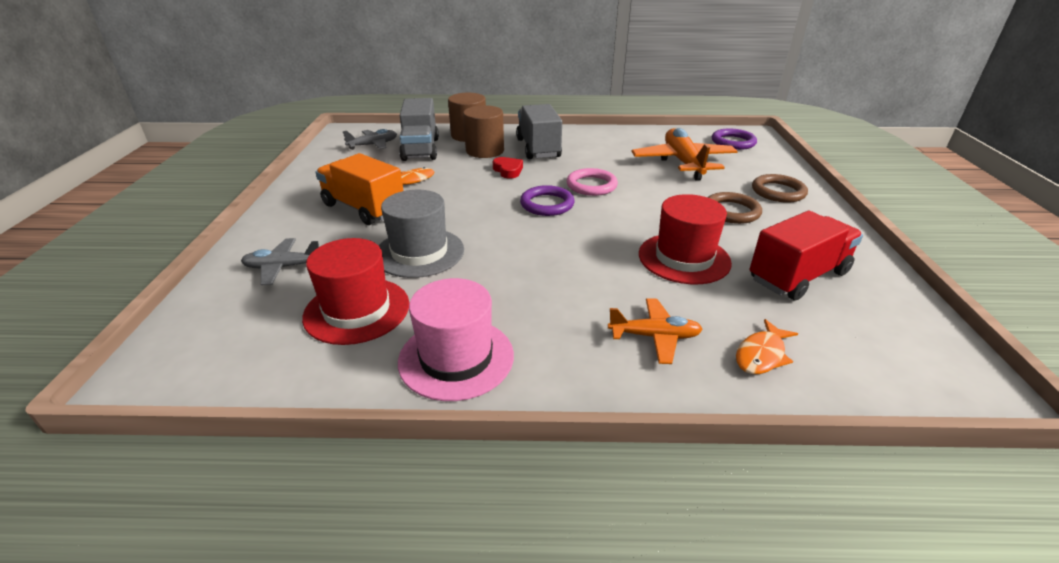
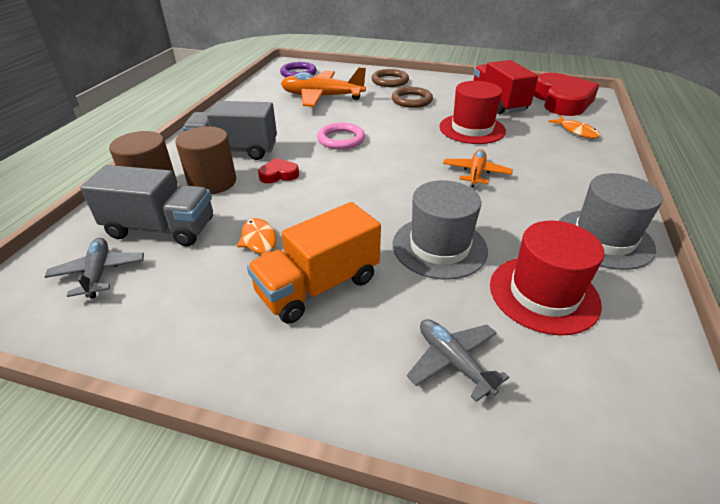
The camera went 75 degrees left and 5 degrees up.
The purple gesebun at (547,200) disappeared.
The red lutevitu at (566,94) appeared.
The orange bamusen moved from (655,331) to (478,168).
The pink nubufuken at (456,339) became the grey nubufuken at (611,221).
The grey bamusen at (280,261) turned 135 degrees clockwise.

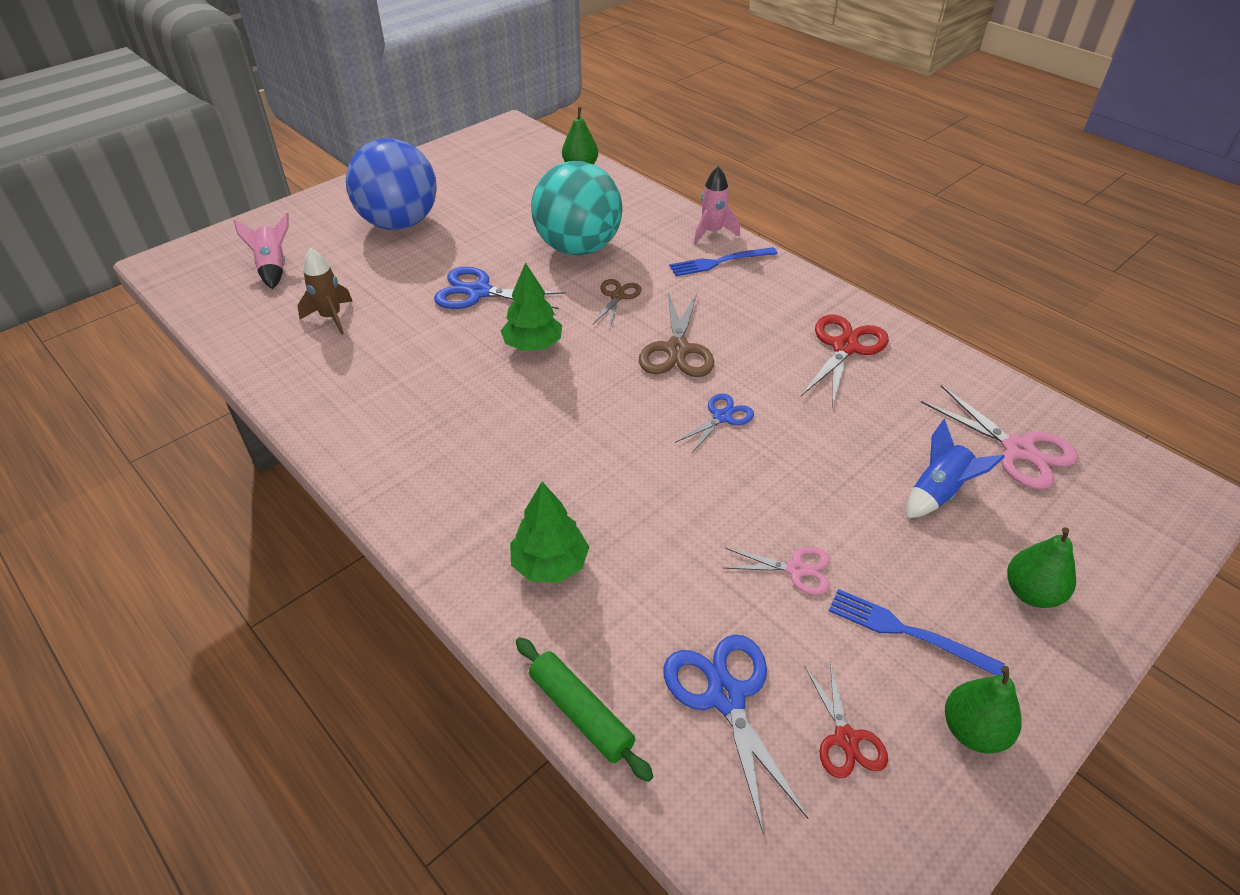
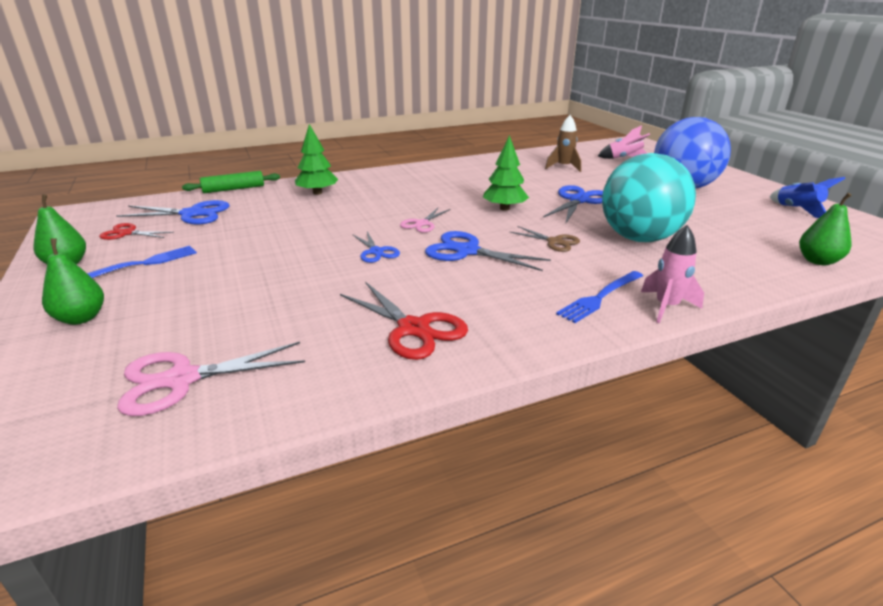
The camera went 110 degrees right and 15 degrees down.
The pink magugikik moved from (777,571) to (425,220).
The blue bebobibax moved from (956,468) to (807,197).
The brown magugikik at (676,334) became the blue magugikik at (488,251).
The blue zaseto at (723,261) turned 135 degrees counterclockwise.

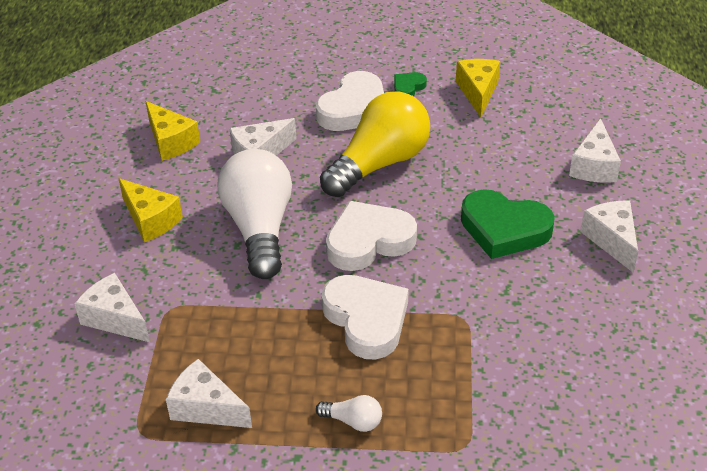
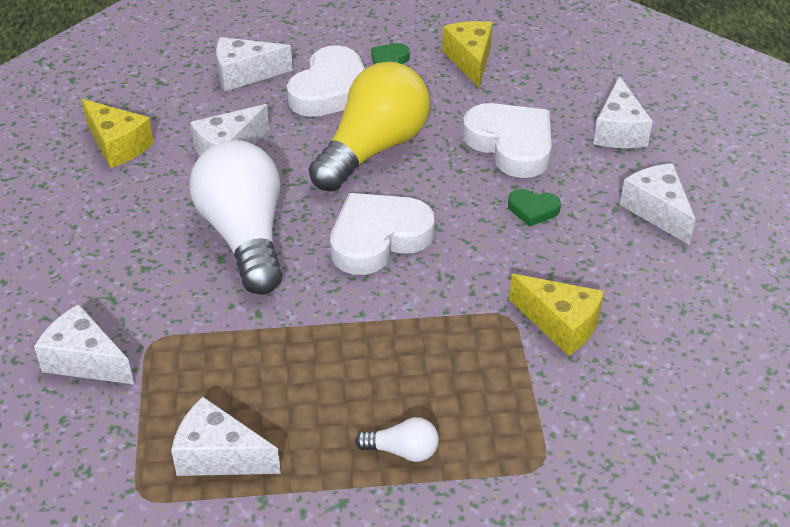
The camera went 10 degrees left and 0 degrees up.
The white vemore at (254,64) appeared.
The yellow vemore moved from (150,210) to (556,315).
The white lutevitu moved from (364,317) to (507,140).
The green lutevitu at (508,224) changed to 0.48 times the size.

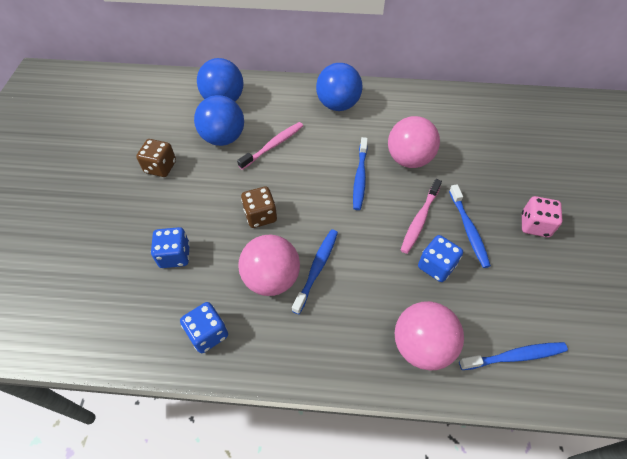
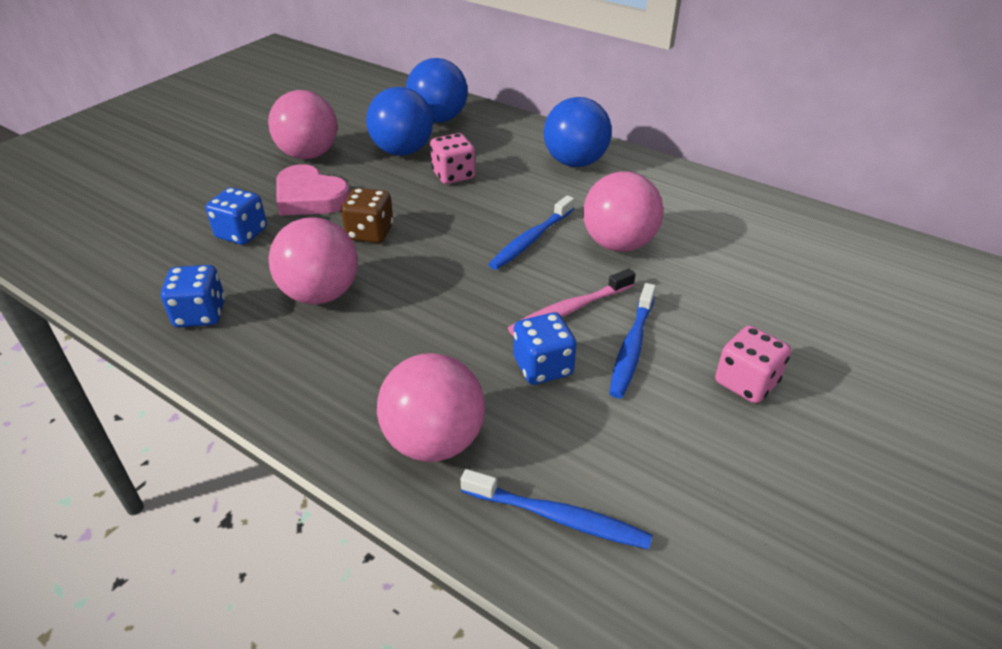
The camera went 30 degrees right and 15 degrees down.
The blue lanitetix at (315,271) disappeared.
The pink lutevitu at (313,190) appeared.
The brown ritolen at (156,158) was replaced by the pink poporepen at (302,124).
The pink lanitetix at (270,146) was replaced by the pink ritolen at (452,158).

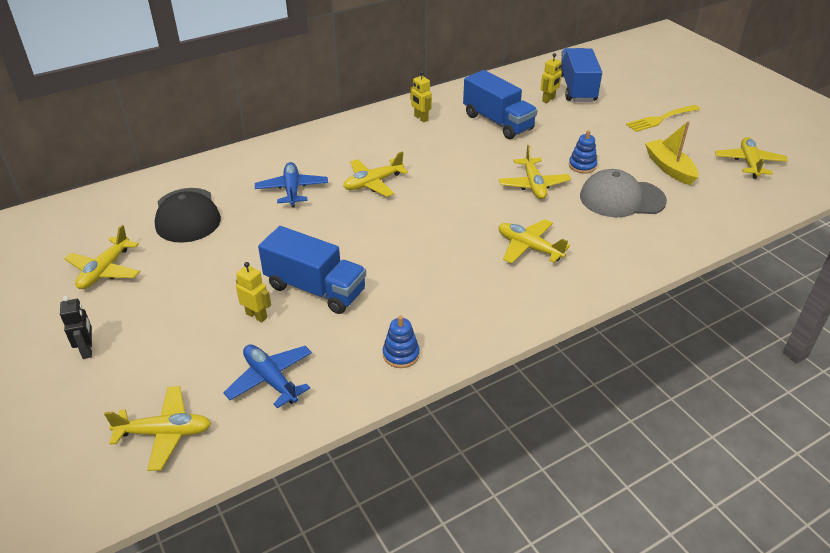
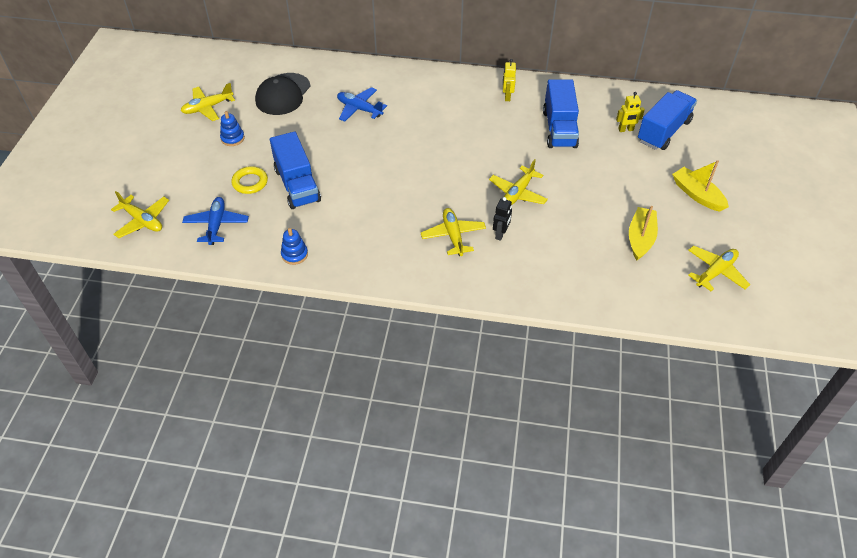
The camera went 40 degrees right and 10 degrees up.
The yellow bamusen at (375,174) disappeared.
The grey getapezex at (623,193) disappeared.
The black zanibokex moved from (76,327) to (502,219).
The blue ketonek moved from (583,152) to (232,128).
The yellow zanibokex at (253,292) was replaced by the yellow gesebun at (249,180).
The yellow zaseto at (663,118) was replaced by the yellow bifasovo at (700,186).
The blue bamusen at (291,184) turned 90 degrees counterclockwise.

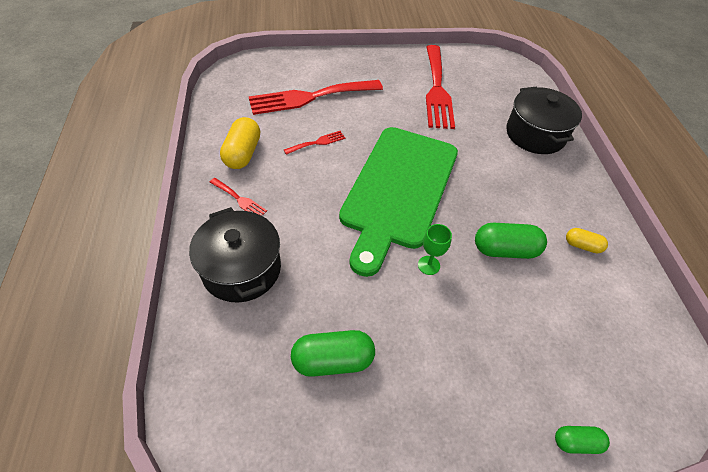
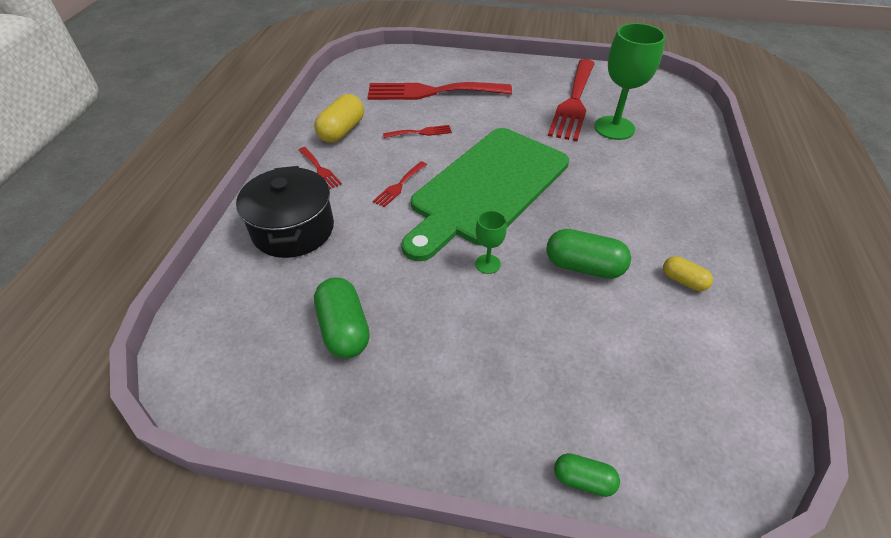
The camera went 20 degrees right and 5 degrees down.
The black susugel at (544,120) disappeared.
The red zaseto at (400,184) appeared.
The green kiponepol at (630,81) appeared.
The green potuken at (333,353) turned 60 degrees clockwise.

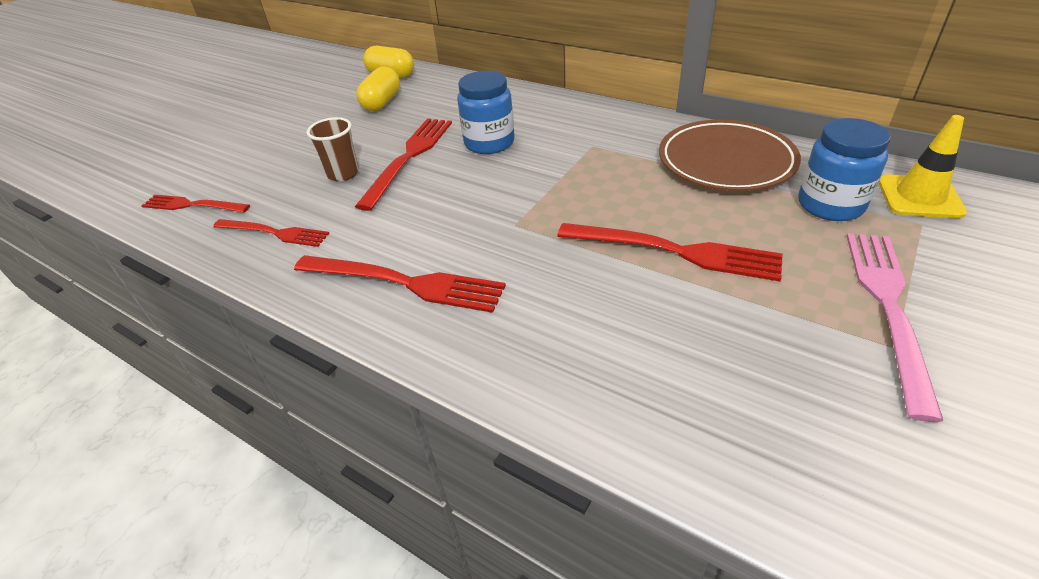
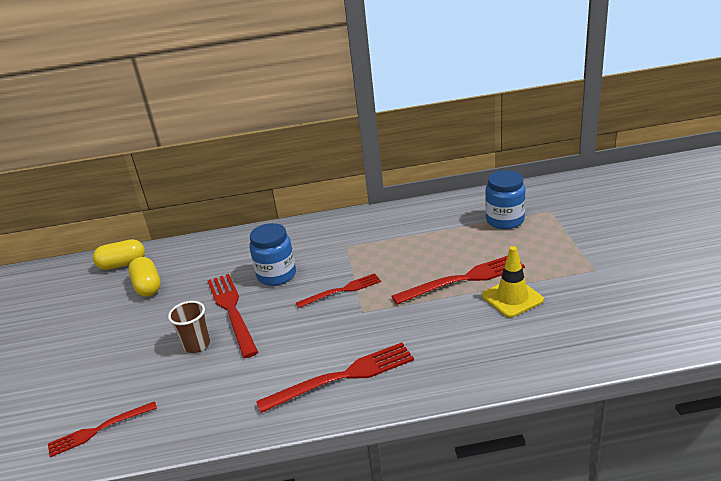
The camera went 40 degrees left and 10 degrees down.
The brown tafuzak at (730,155) disappeared.
The pink zaseto at (894,327) disappeared.
The red zaseto moved from (271,233) to (338,290).
The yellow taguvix moved from (922,167) to (513,282).

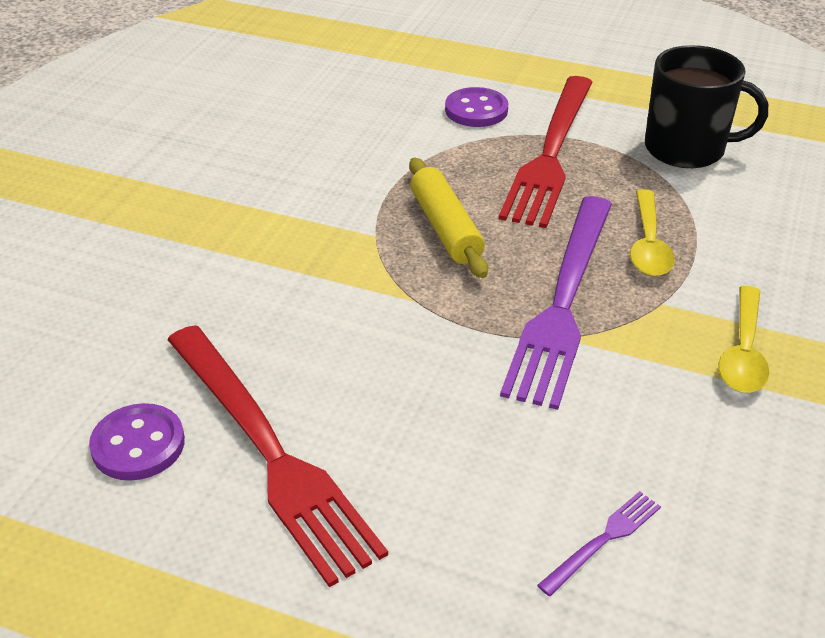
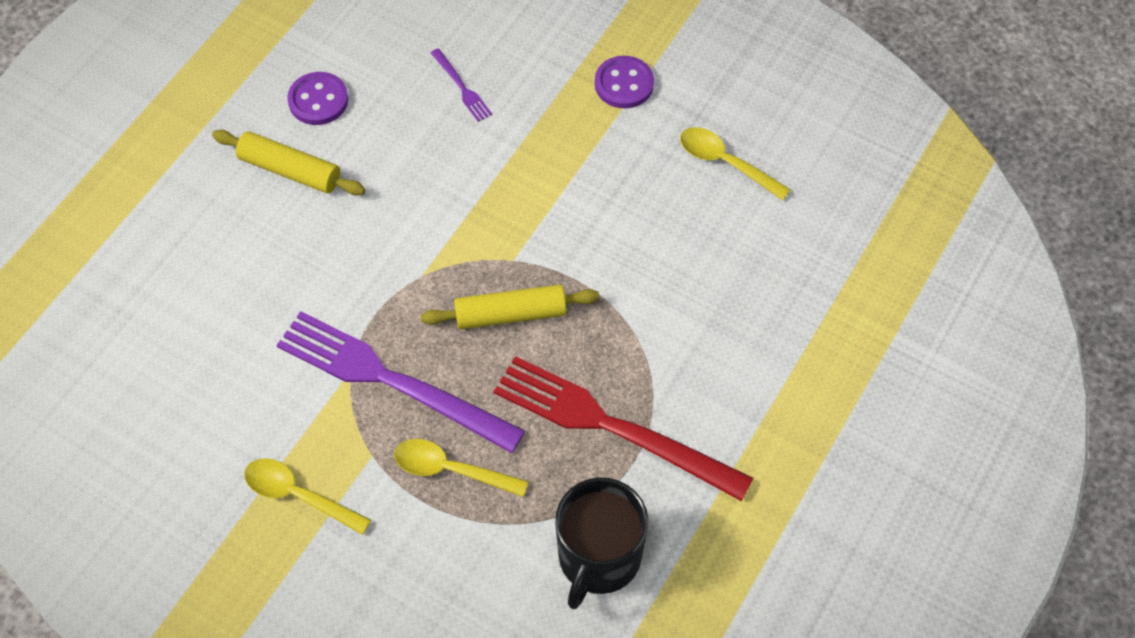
The camera went 100 degrees right and 20 degrees up.
The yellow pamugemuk at (735,163) appeared.
The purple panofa moved from (476,107) to (624,82).
The purple zaseto moved from (599,543) to (461,85).
The red zaseto at (277,456) was replaced by the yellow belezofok at (288,162).

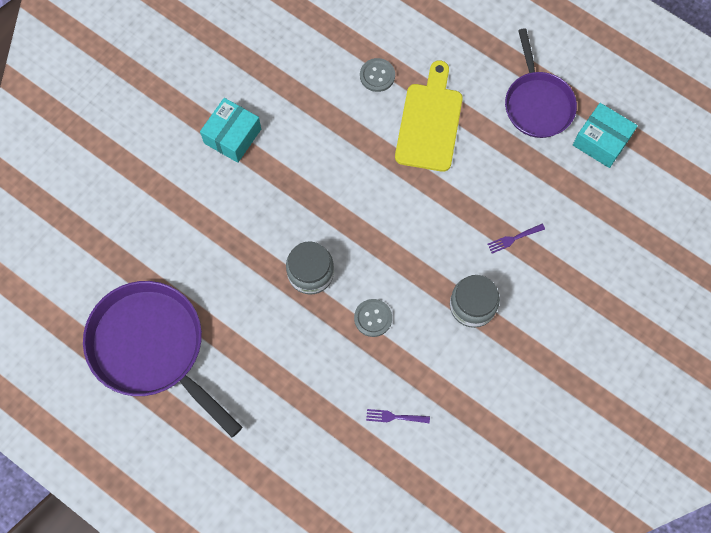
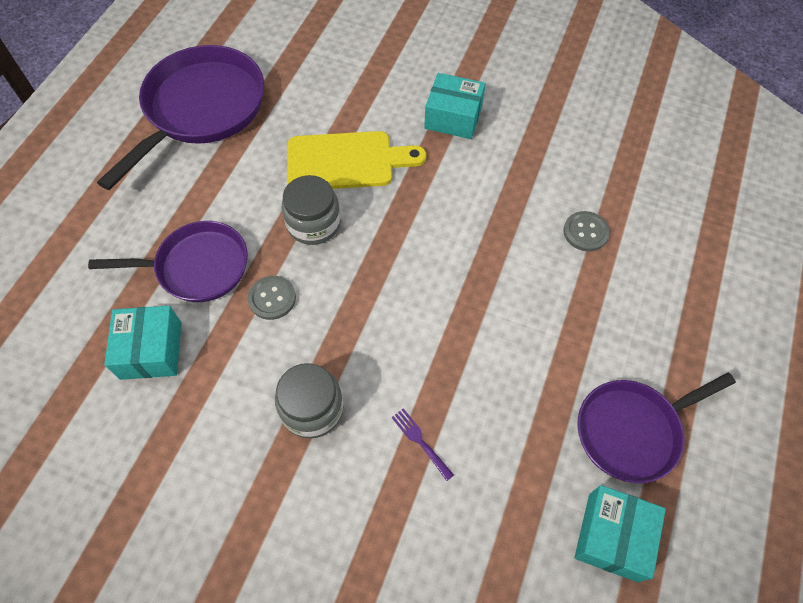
The camera went 75 degrees right and 10 degrees down.
The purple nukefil at (168,261) appeared.
The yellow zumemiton moved from (429,116) to (356,160).
The purple zaseto at (398,416) was replaced by the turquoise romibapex at (142,343).

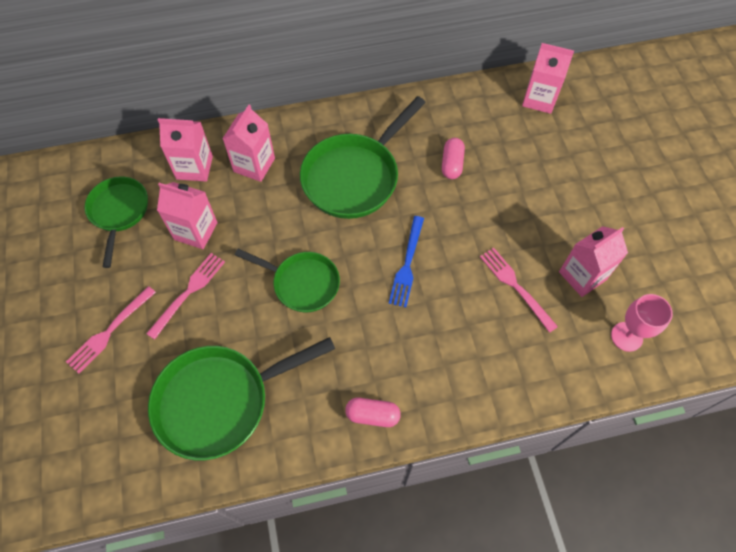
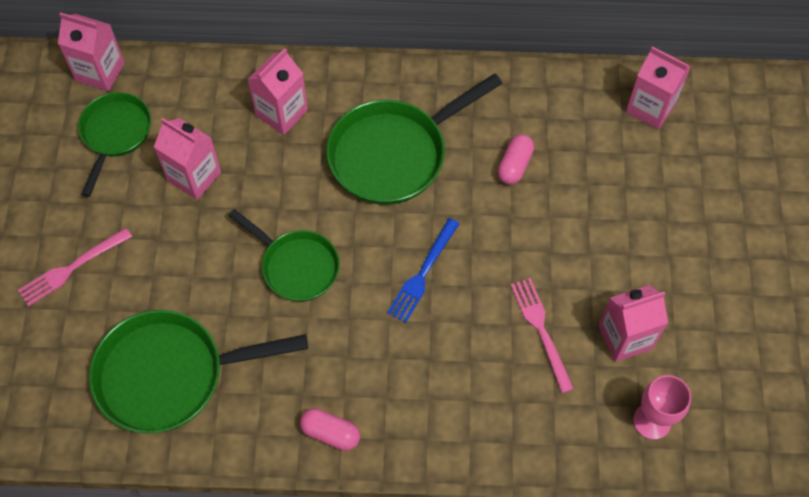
The camera went 15 degrees right and 0 degrees up.
The pink zaseto at (185,296) disappeared.
The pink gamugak moved from (185,150) to (91,51).

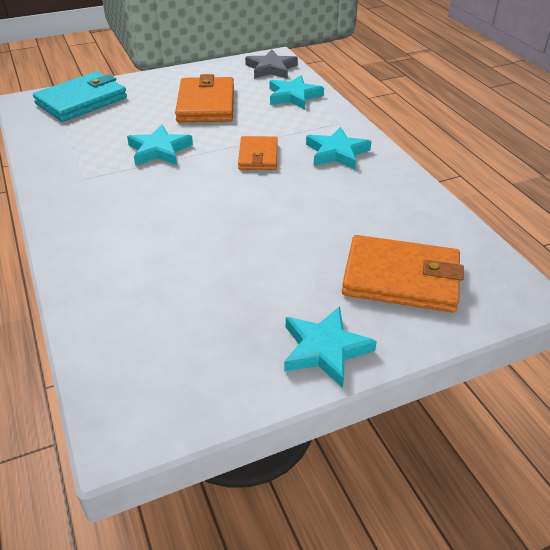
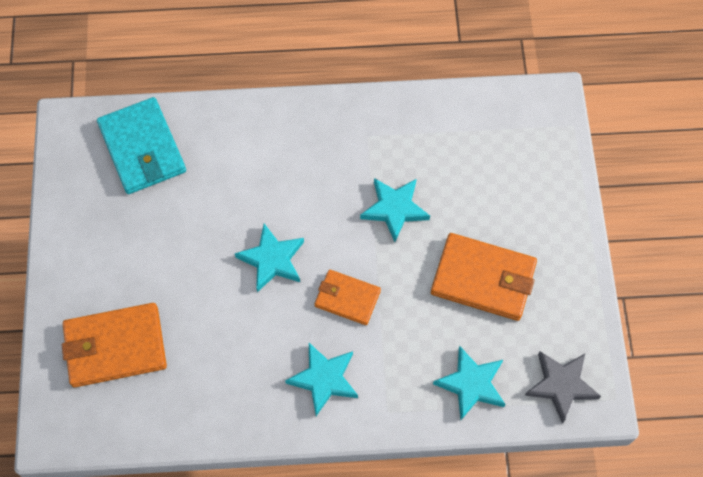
The camera went 110 degrees right and 25 degrees up.
The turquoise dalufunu moved from (80,97) to (141,145).
The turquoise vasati moved from (330,347) to (269,258).
The orange dalufunu at (403,274) turned 45 degrees clockwise.

